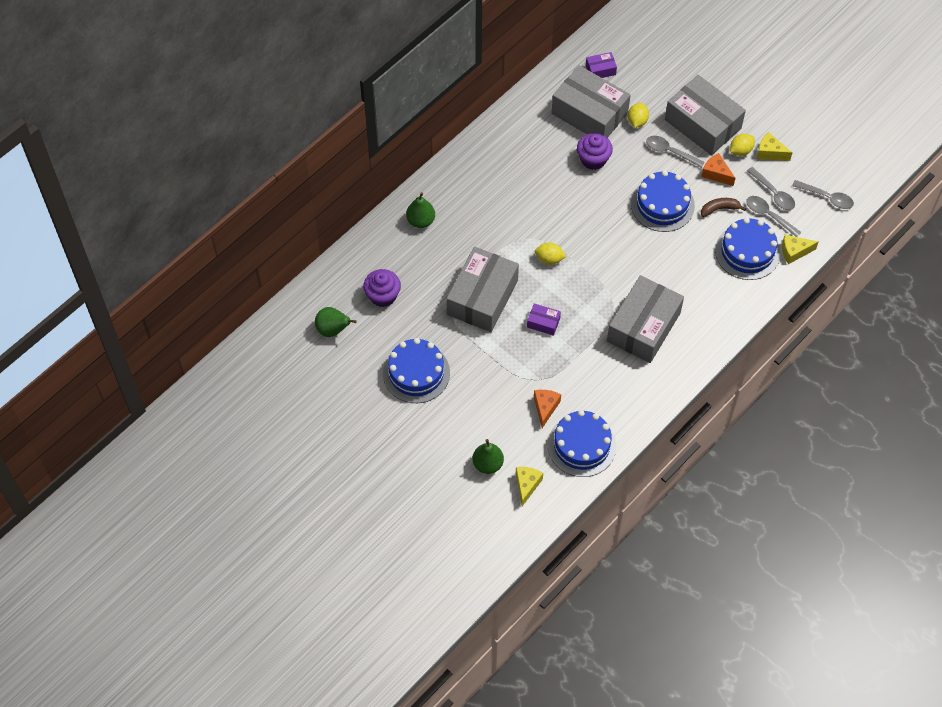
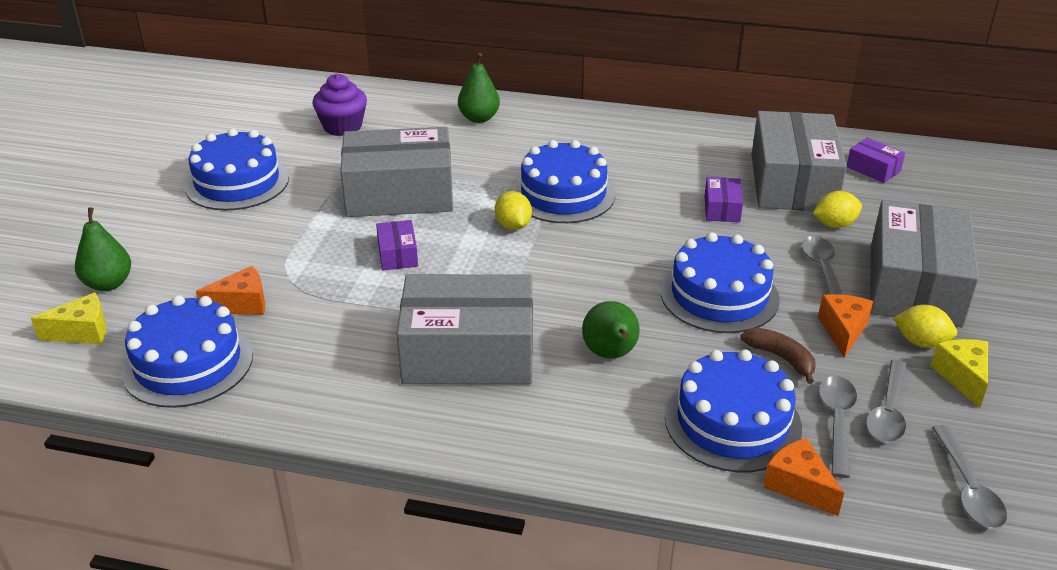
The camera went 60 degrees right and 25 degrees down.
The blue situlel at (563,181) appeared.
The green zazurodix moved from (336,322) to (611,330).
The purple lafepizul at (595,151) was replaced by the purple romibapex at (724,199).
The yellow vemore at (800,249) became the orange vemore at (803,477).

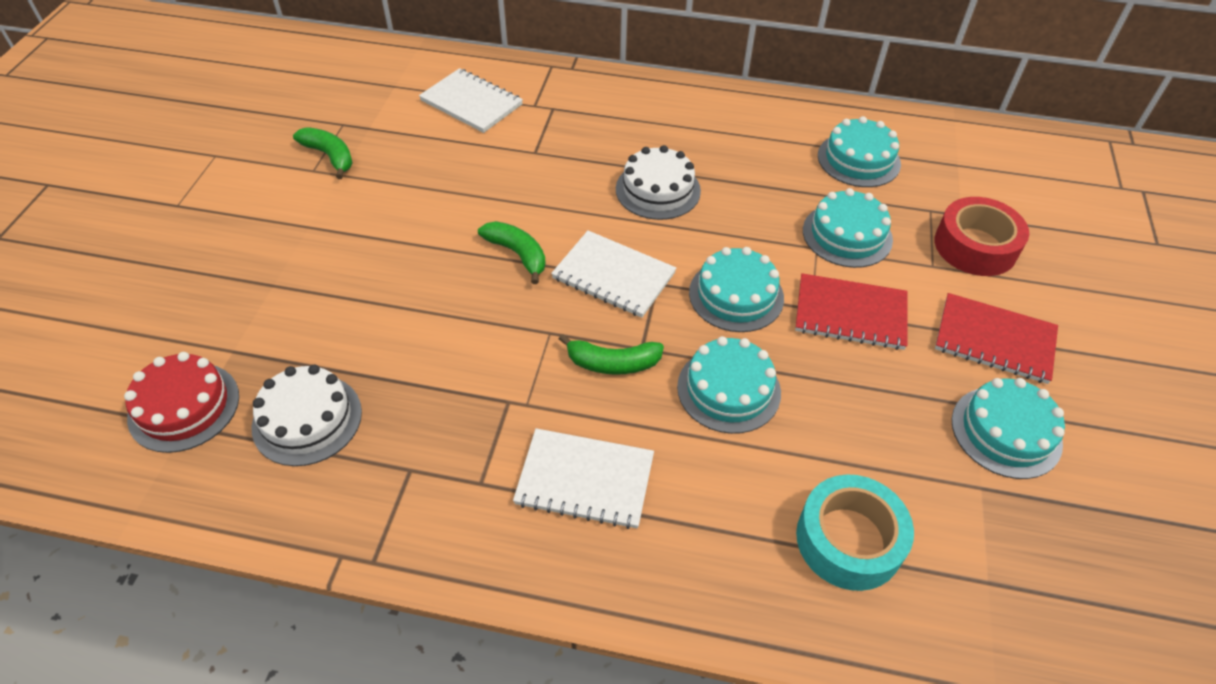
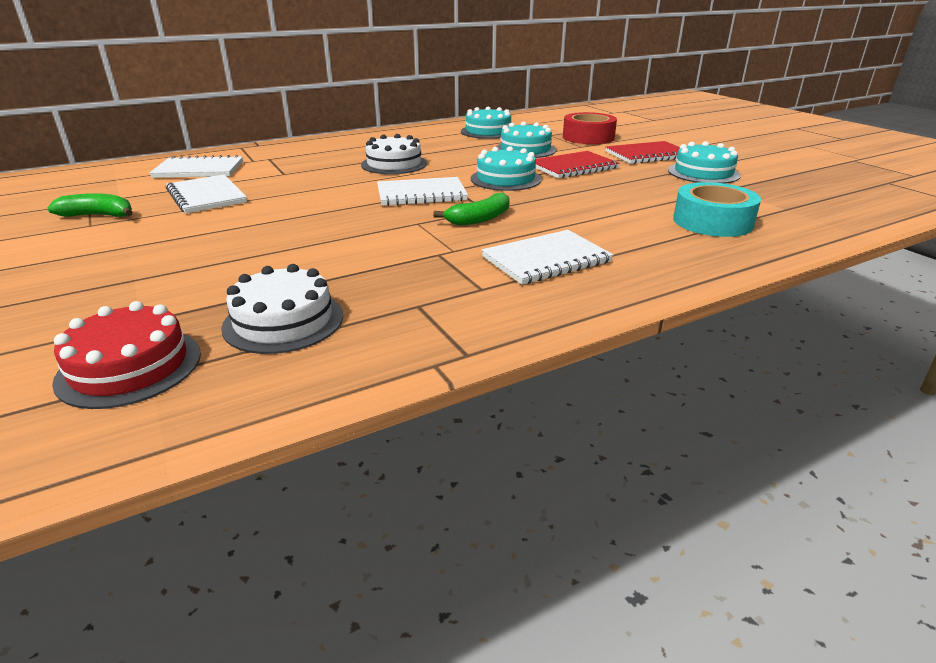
The camera went 40 degrees left and 20 degrees down.
The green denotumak at (512,252) disappeared.
The turquoise situlel at (729,385) disappeared.
The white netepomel at (206,193) appeared.

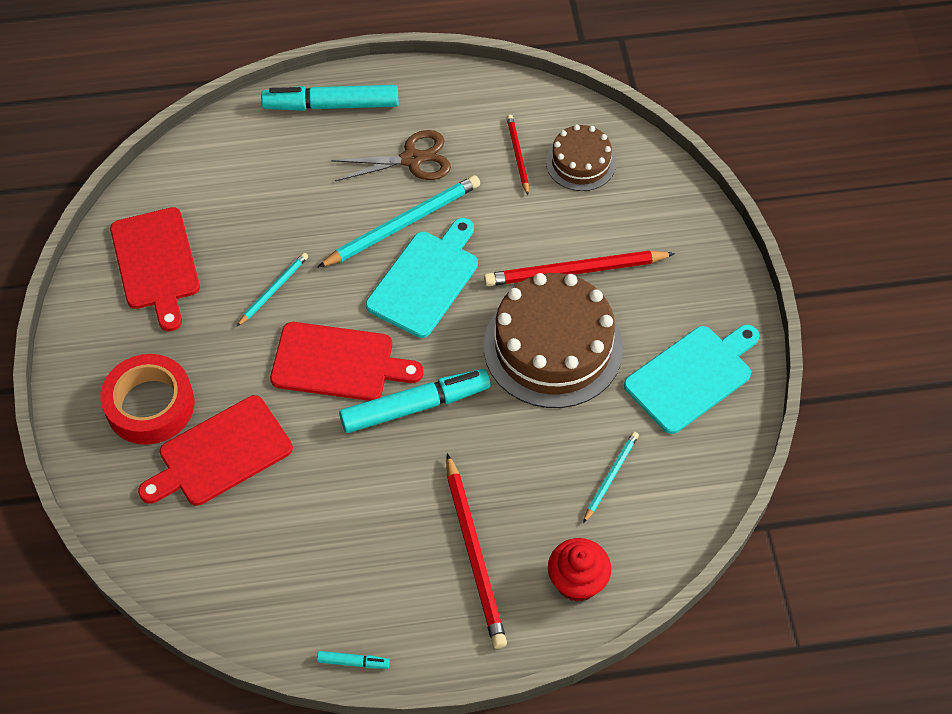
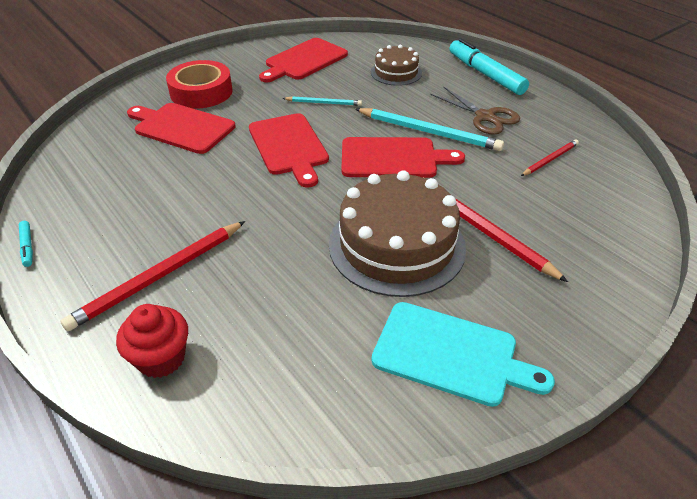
The camera went 60 degrees right and 15 degrees down.
The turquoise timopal at (415,401) disappeared.
The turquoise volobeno at (611,477) disappeared.
The brown situlel moved from (581,157) to (396,65).
The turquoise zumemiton at (422,278) became the red zumemiton at (403,157).

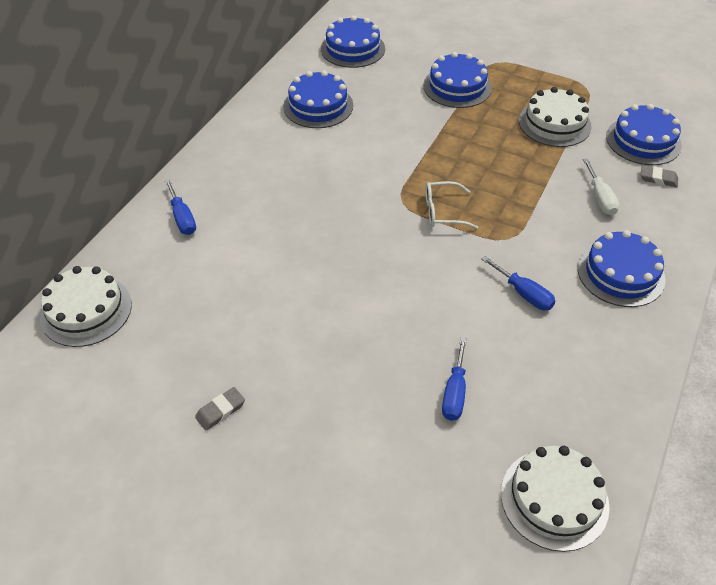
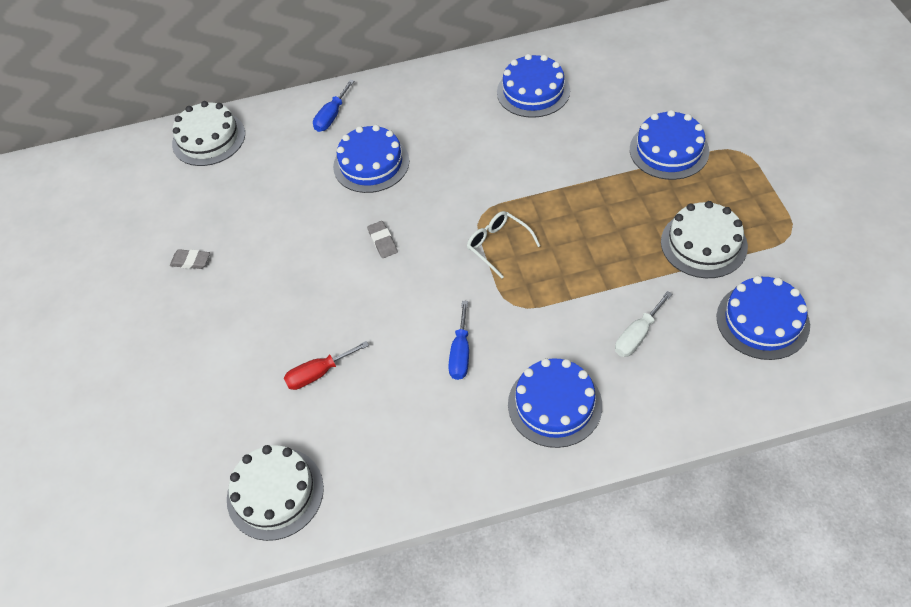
The camera went 55 degrees right and 5 degrees up.
The blue situlel moved from (353,41) to (371,159).
The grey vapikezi moved from (659,176) to (382,239).
The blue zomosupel at (454,379) became the red zomosupel at (326,365).

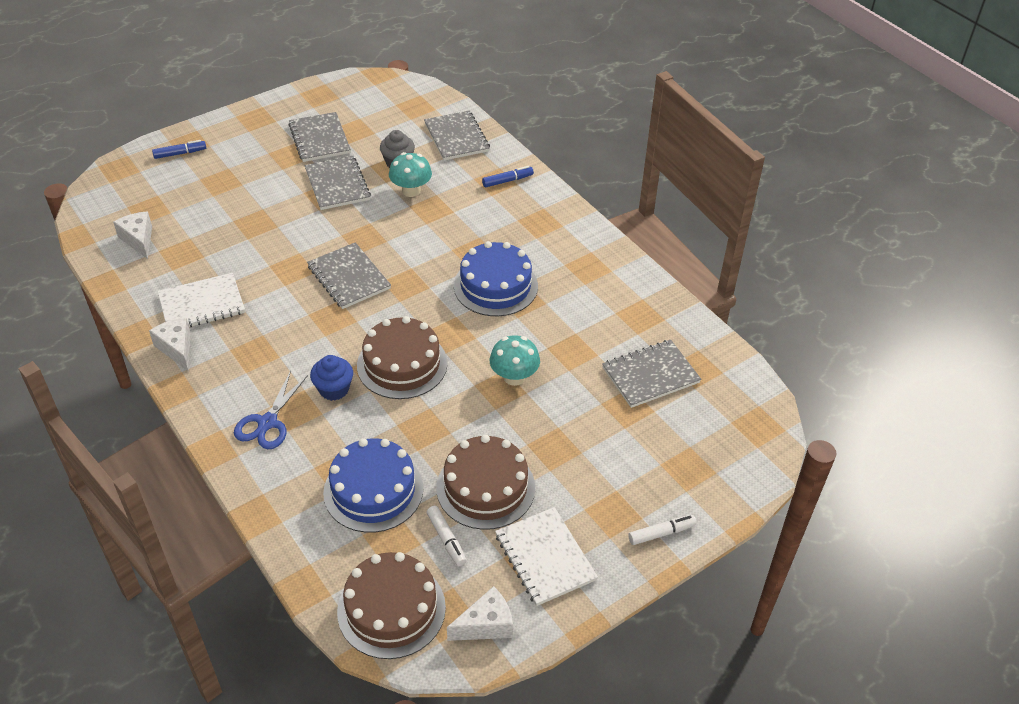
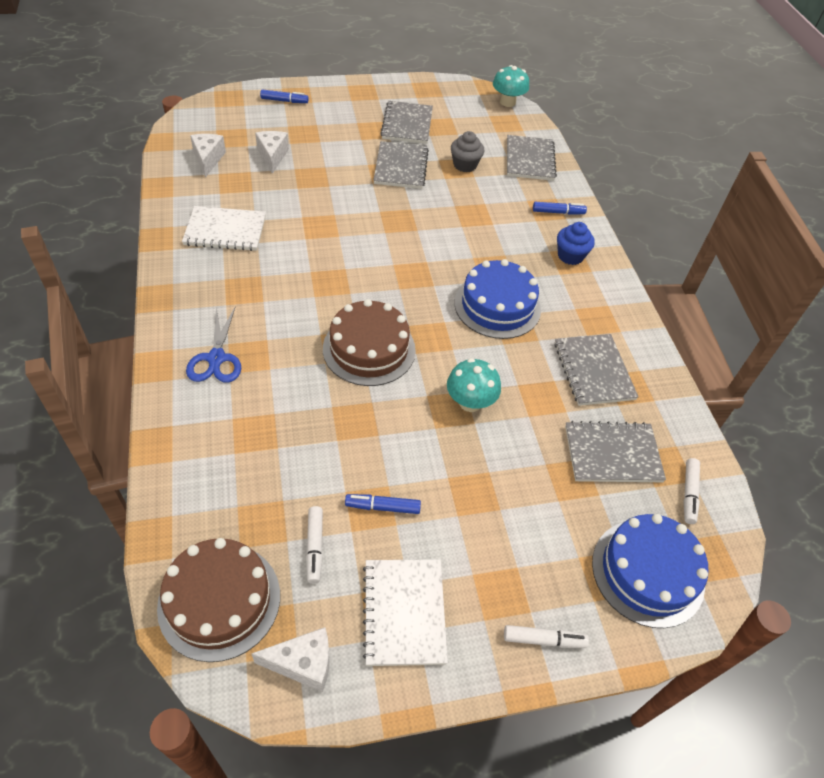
The camera went 20 degrees right and 5 degrees up.
The white timopal at (692,491) appeared.
The white vemore moved from (170,344) to (272,152).
The grey netepomel moved from (349,275) to (596,370).
The blue lafepizul moved from (331,378) to (576,243).
The blue situlel moved from (373,485) to (650,571).
The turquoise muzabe moved from (410,174) to (511,86).
The brown situlel at (485,482) was replaced by the blue timopal at (383,504).
The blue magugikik at (271,410) turned 45 degrees counterclockwise.

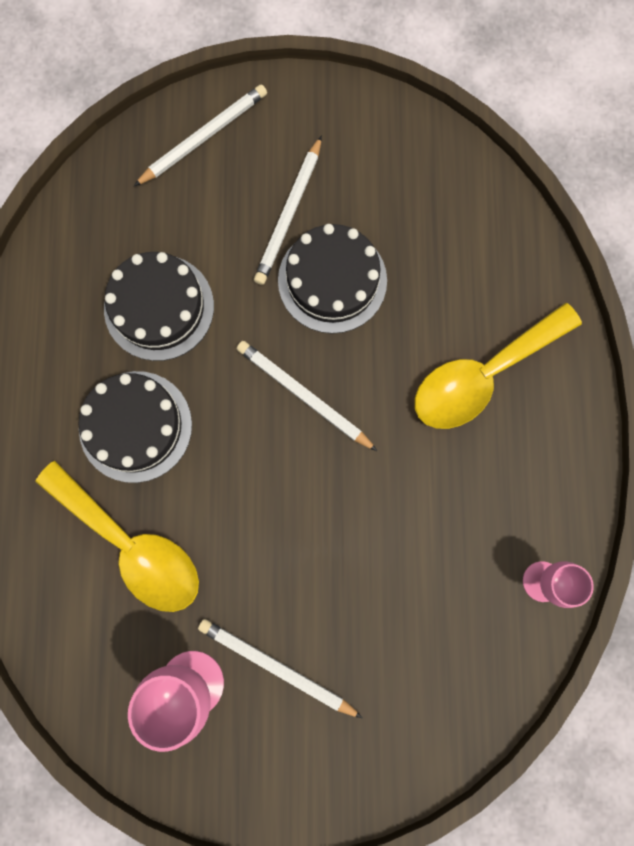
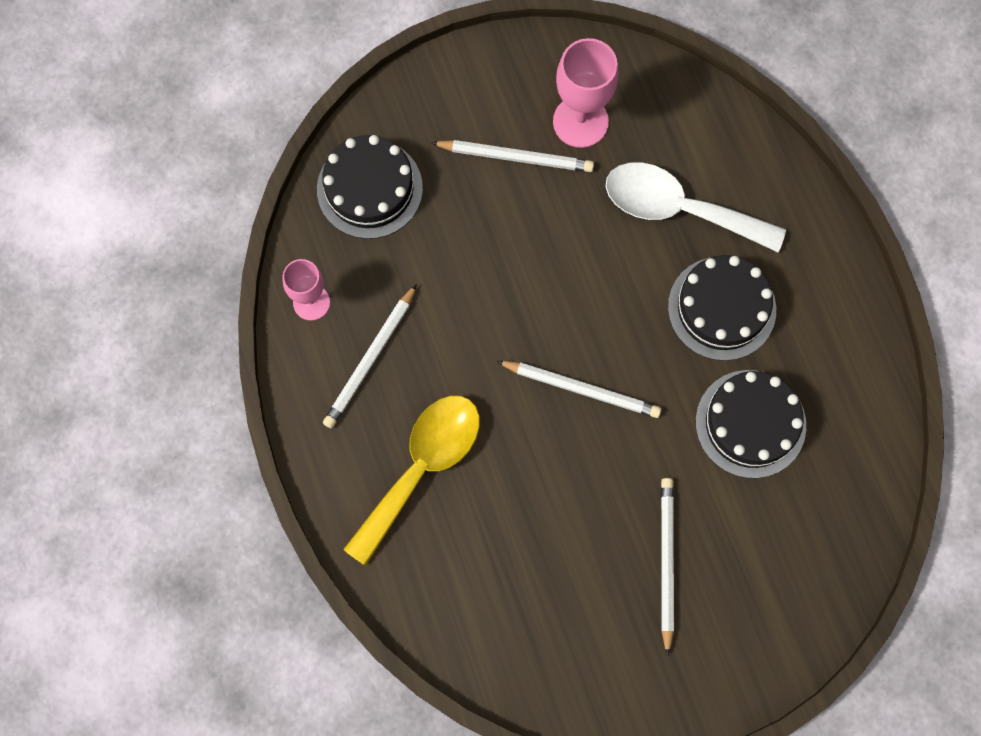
The camera went 160 degrees right and 5 degrees down.
The white volobeno moved from (200,135) to (370,356).
The black situlel moved from (332,279) to (370,187).
The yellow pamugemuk at (117,536) became the white pamugemuk at (696,207).

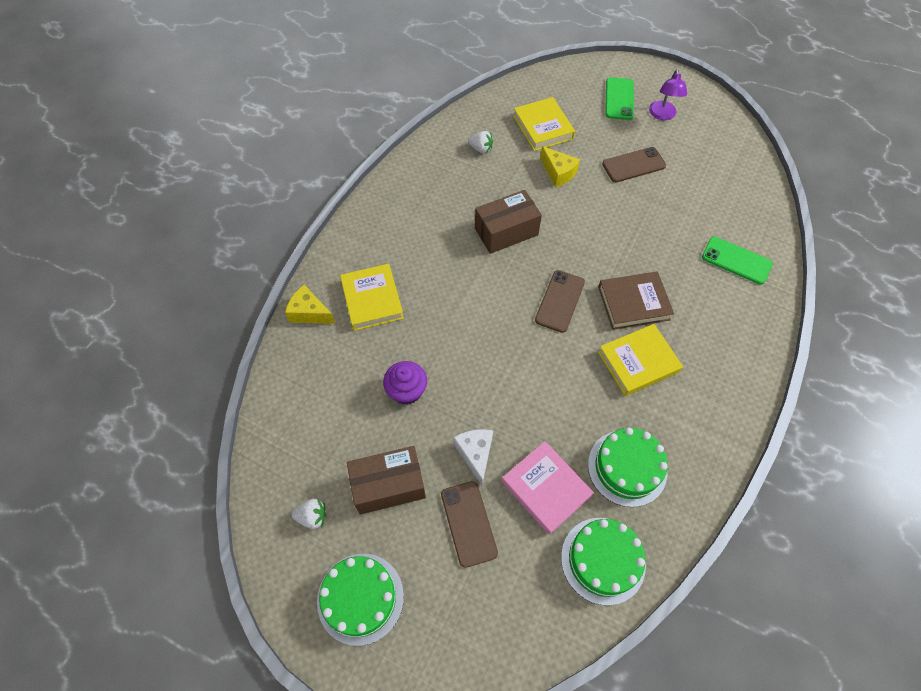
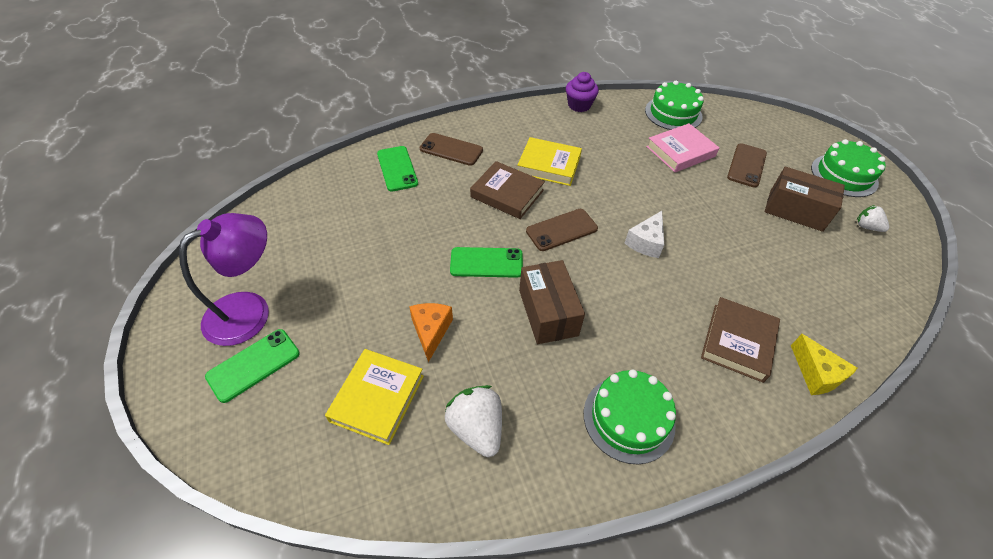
The camera went 140 degrees left and 10 degrees down.
The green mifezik at (486,262) appeared.
The purple lafepizul moved from (405,383) to (582,92).
The white vemore moved from (473,457) to (644,234).
The green situlel moved from (628,467) to (630,417).
The brown mifezik moved from (634,164) to (451,149).
The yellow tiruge at (372,297) became the brown tiruge at (740,340).
The yellow vemore at (560,167) became the orange vemore at (431,332).
The brown romibapex at (508,222) turned 60 degrees clockwise.
The pink tiruge at (548,488) turned 60 degrees clockwise.
The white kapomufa at (480,142) changed to 1.74 times the size.
The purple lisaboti at (668,94) changed to 1.70 times the size.

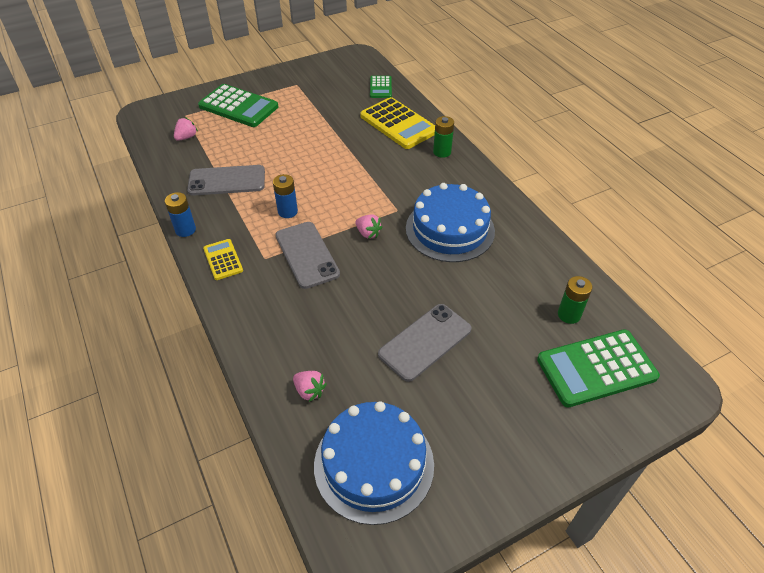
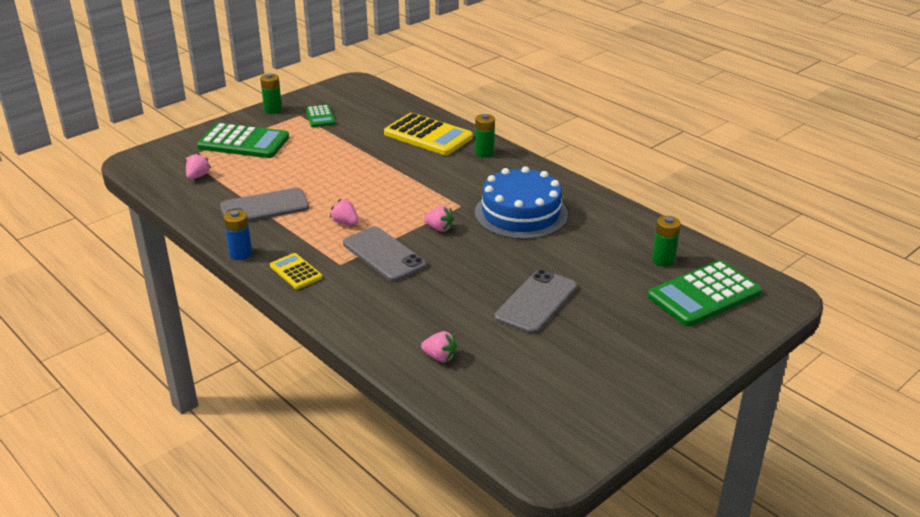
The camera went 15 degrees left and 15 degrees down.
The blue situlel at (374,463) disappeared.
The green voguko at (271,93) appeared.
The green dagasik moved from (381,87) to (320,116).
The blue voguko at (285,196) was replaced by the pink kapomufa at (344,212).

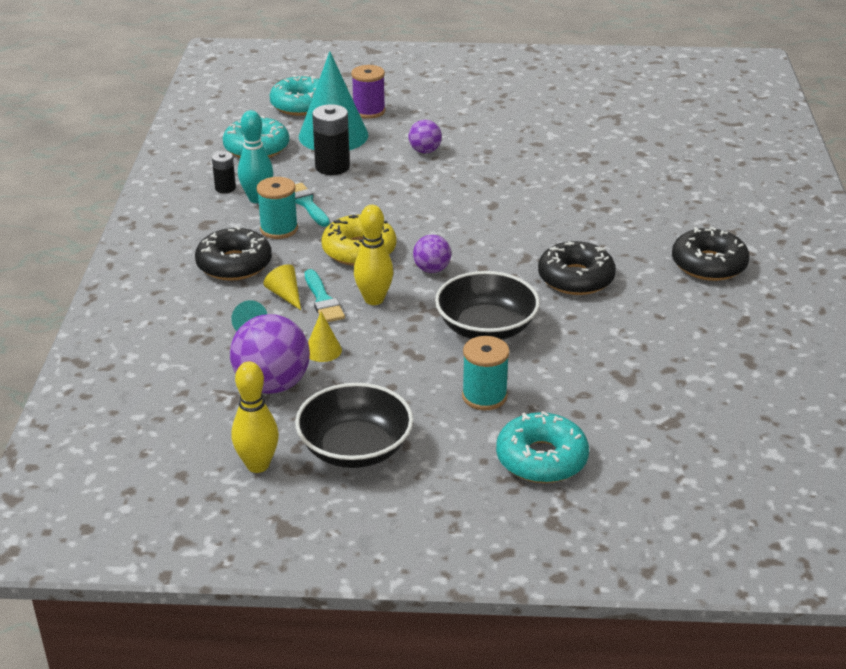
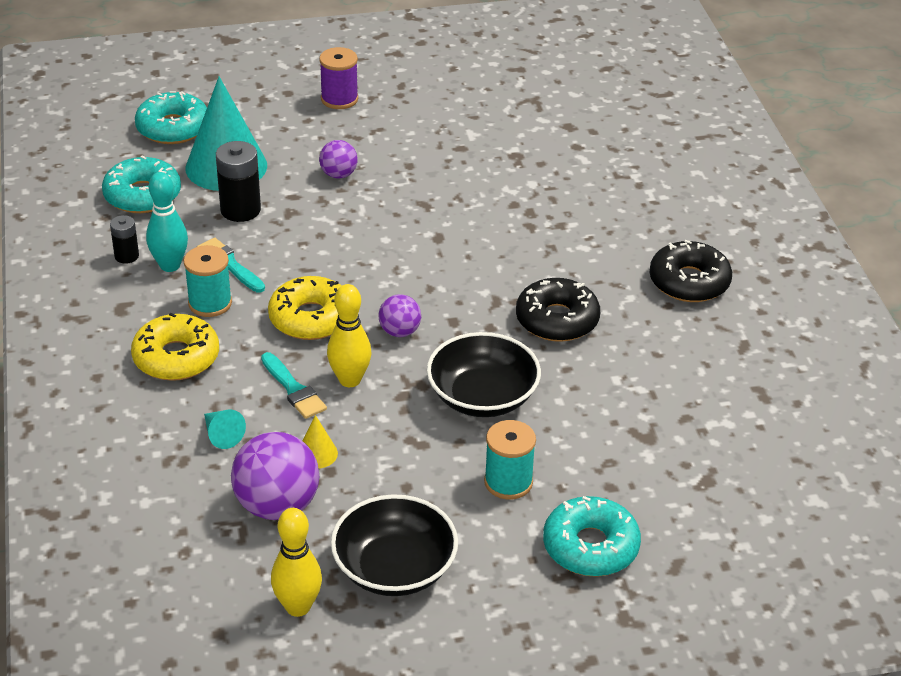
The camera went 15 degrees left and 5 degrees up.
The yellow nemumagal at (282,287) disappeared.
The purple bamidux moved from (368,92) to (338,78).
The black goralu at (233,253) became the yellow goralu at (175,347).

